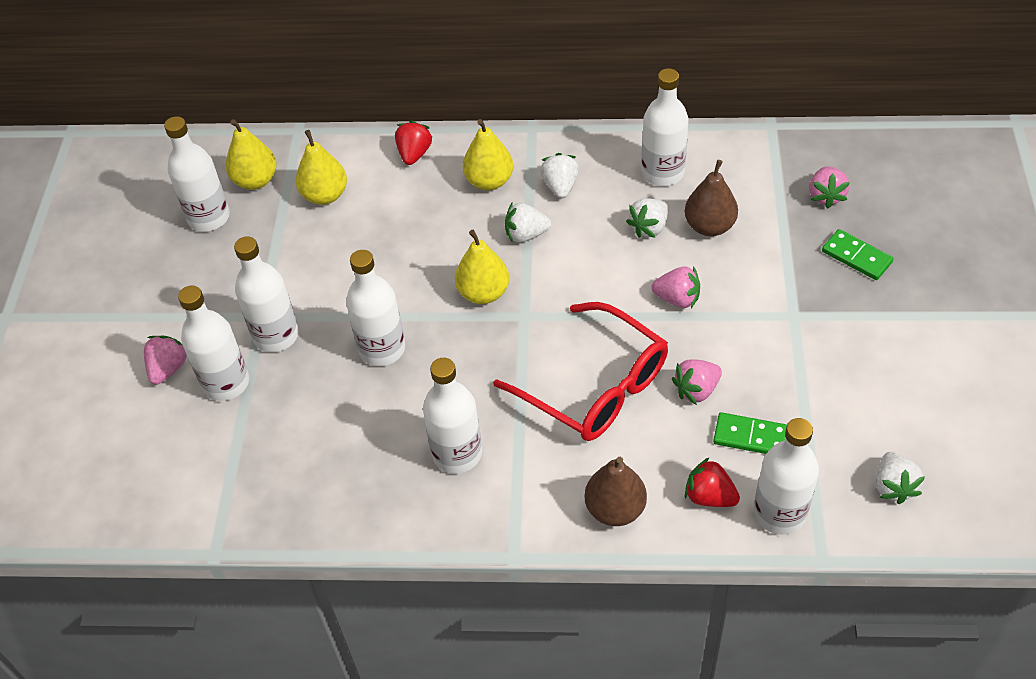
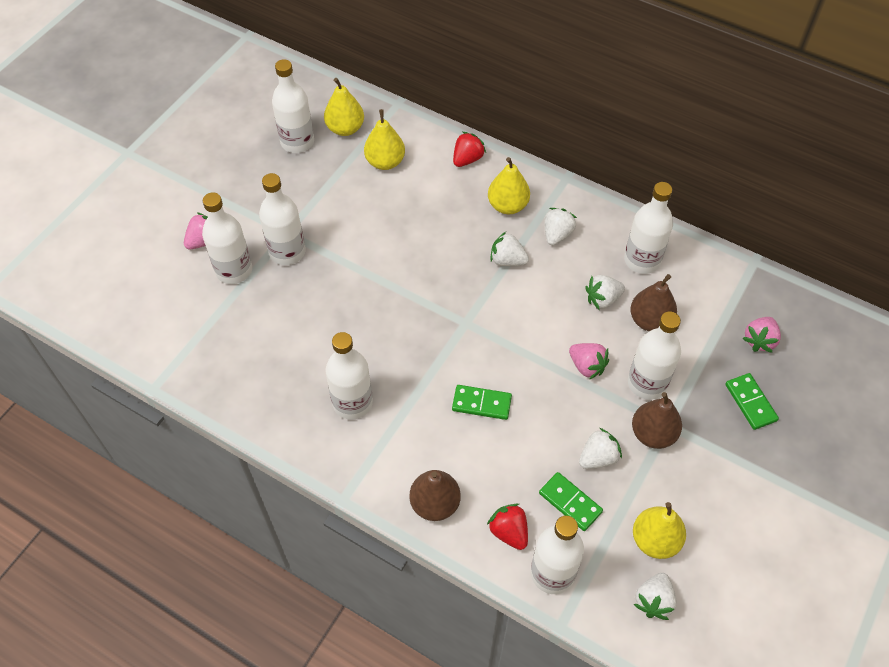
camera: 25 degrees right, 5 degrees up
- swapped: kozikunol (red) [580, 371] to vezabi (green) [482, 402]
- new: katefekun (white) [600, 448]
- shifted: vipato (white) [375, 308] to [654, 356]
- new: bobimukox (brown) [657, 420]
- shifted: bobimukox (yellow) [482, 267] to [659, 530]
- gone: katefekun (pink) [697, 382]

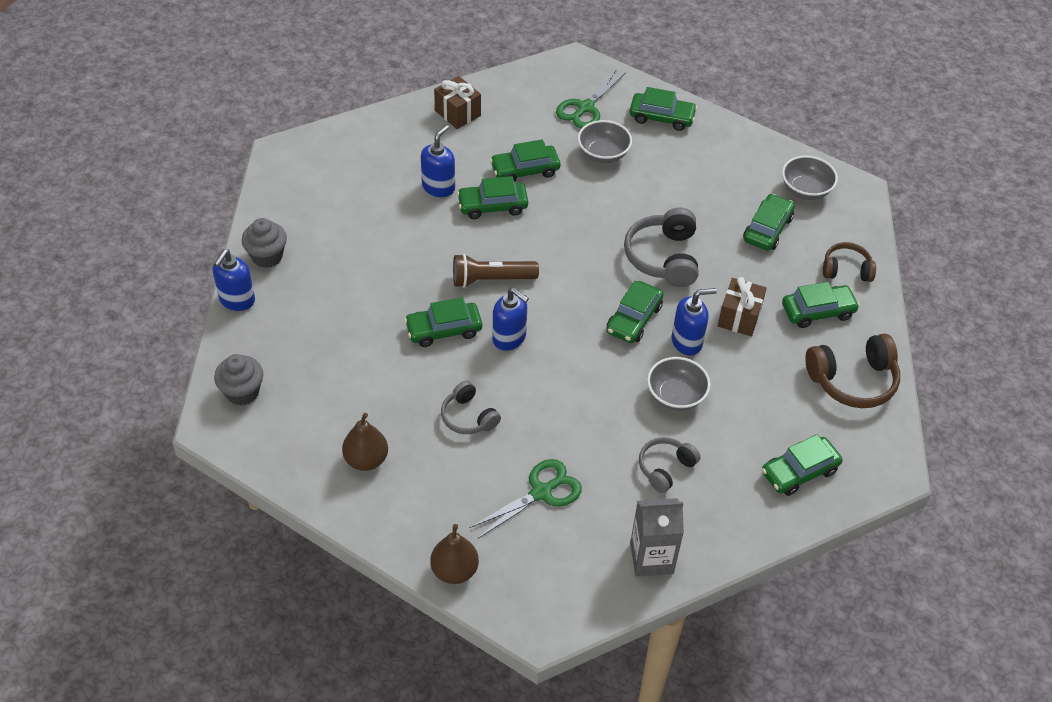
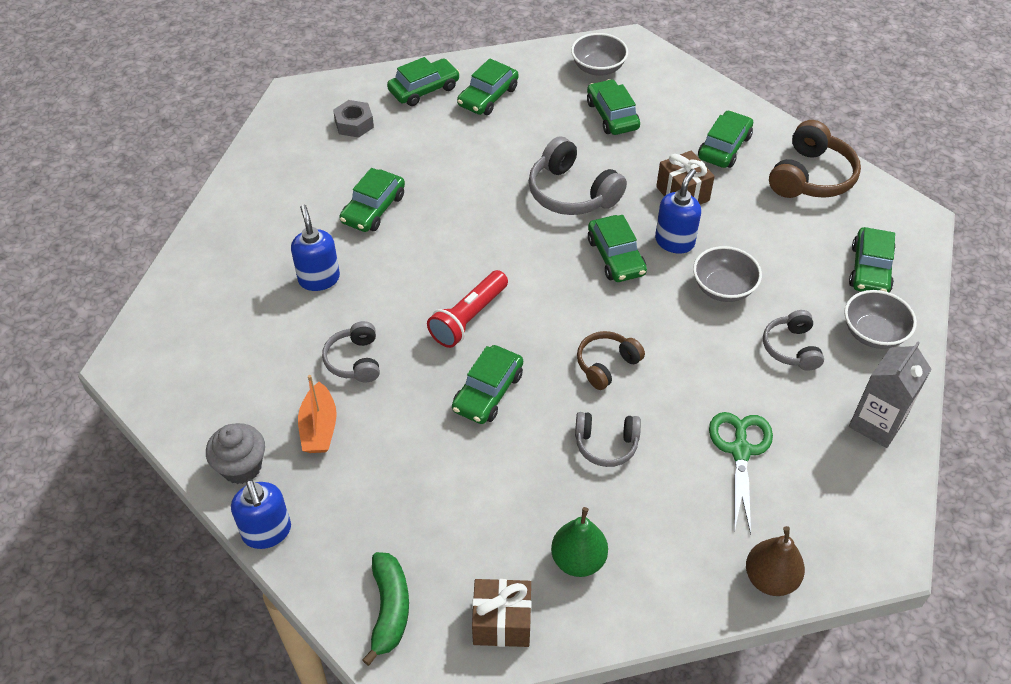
camera: 45 degrees left, 0 degrees up
- new: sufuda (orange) [317, 414]
- new: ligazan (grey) [351, 351]
- swapped: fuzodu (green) [591, 99] to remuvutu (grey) [353, 119]
- swapped: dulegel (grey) [238, 380] to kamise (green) [385, 609]
- repainted: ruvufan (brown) [496, 271] to ruvufan (red) [467, 309]
- shifted: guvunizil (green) [492, 197] to [488, 86]
- shifted: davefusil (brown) [457, 102] to [502, 613]
- repainted: bobimukox (brown) [365, 442] to bobimukox (green) [579, 542]
- shifted: ligazan (brown) [849, 262] to [611, 360]
- shifted: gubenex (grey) [605, 141] to [880, 319]
- gone: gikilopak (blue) [510, 319]

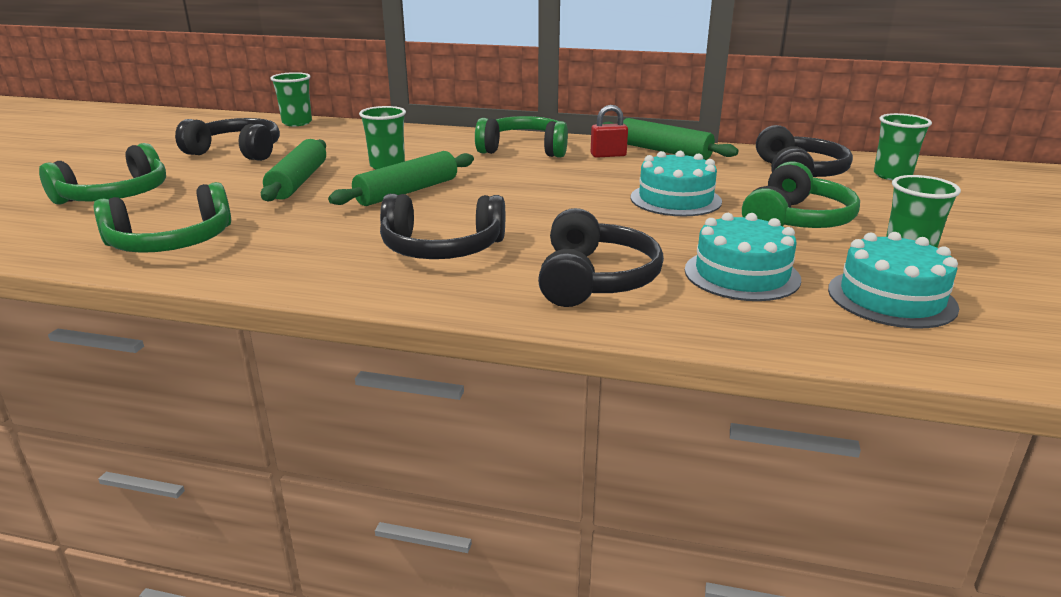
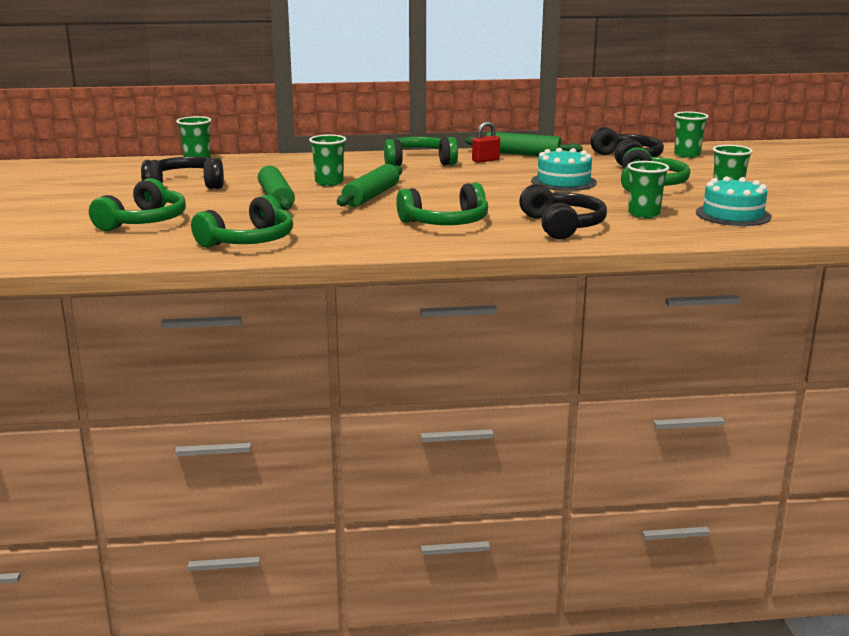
camera: 20 degrees left, 5 degrees down
- repainted: ligazan (black) [442, 226] to ligazan (green) [442, 204]
- swapped: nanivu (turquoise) [743, 257] to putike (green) [648, 189]

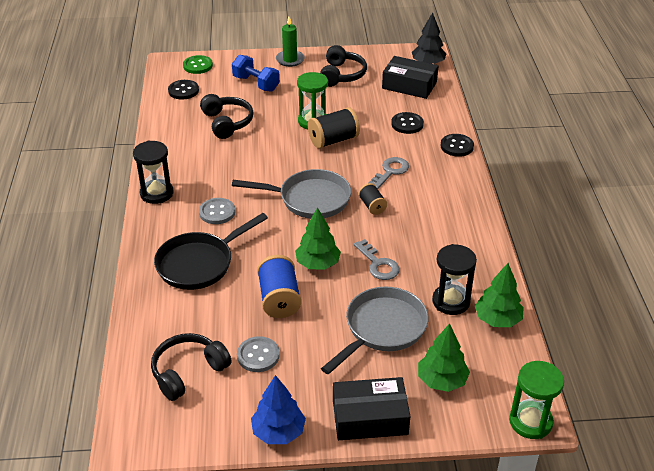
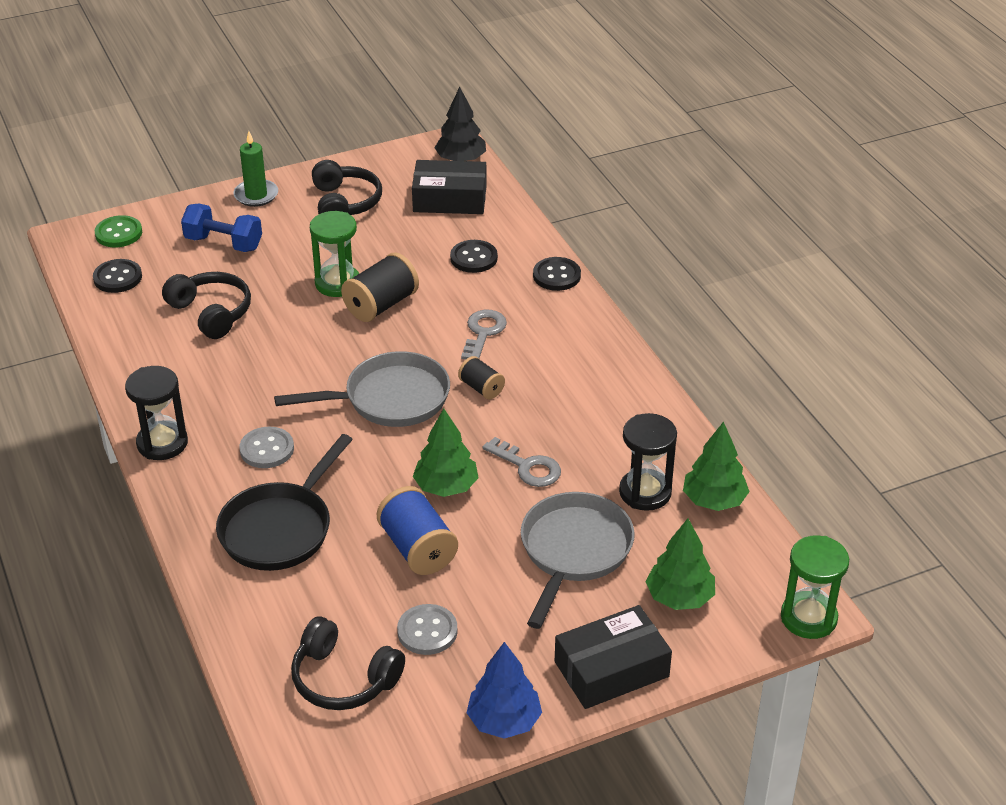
camera: 20 degrees left, 0 degrees up
- rotated: ligazan (black) [191, 367] = [348, 663] 90 degrees counterclockwise

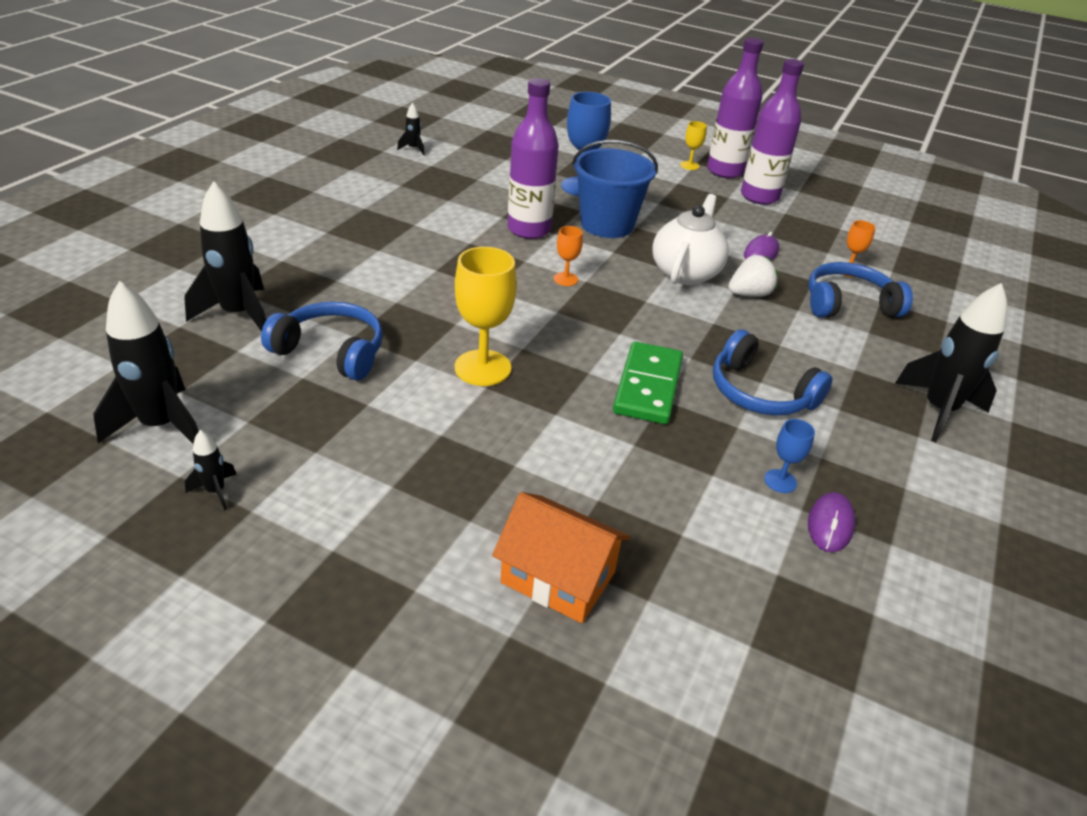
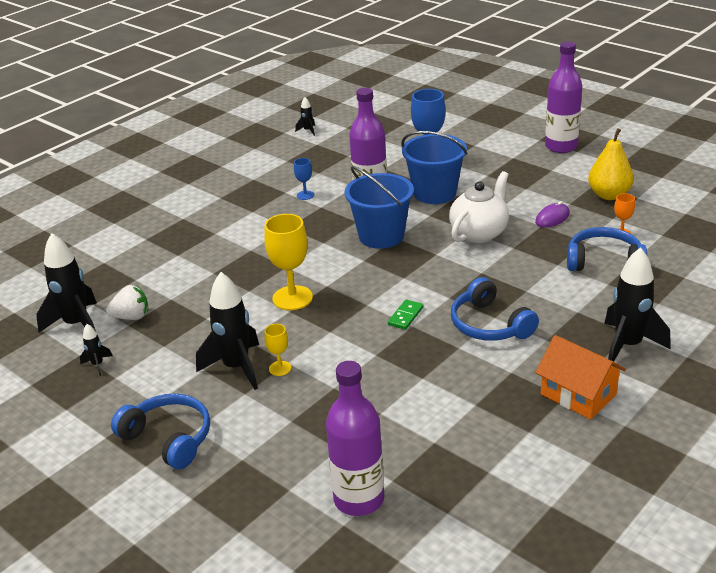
camera: 20 degrees right, 5 degrees down
- shifted: katefekun (white) [753, 276] to [127, 302]
- shifted: ligazan (blue) [322, 340] to [160, 431]
- shifted: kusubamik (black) [225, 256] to [227, 331]
- shifted: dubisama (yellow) [693, 145] to [277, 350]
- shifted: dubisama (blue) [789, 456] to [304, 179]
- shifted: vipato (purple) [772, 132] to [355, 438]
- swapped: dubisama (orange) [568, 256] to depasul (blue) [379, 207]
- scaled: vezabi (green) [648, 382] = [405, 314] x0.51
- shifted: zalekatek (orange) [561, 557] to [580, 377]
- new: bobimukox (yellow) [610, 164]
- gone: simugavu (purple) [832, 522]

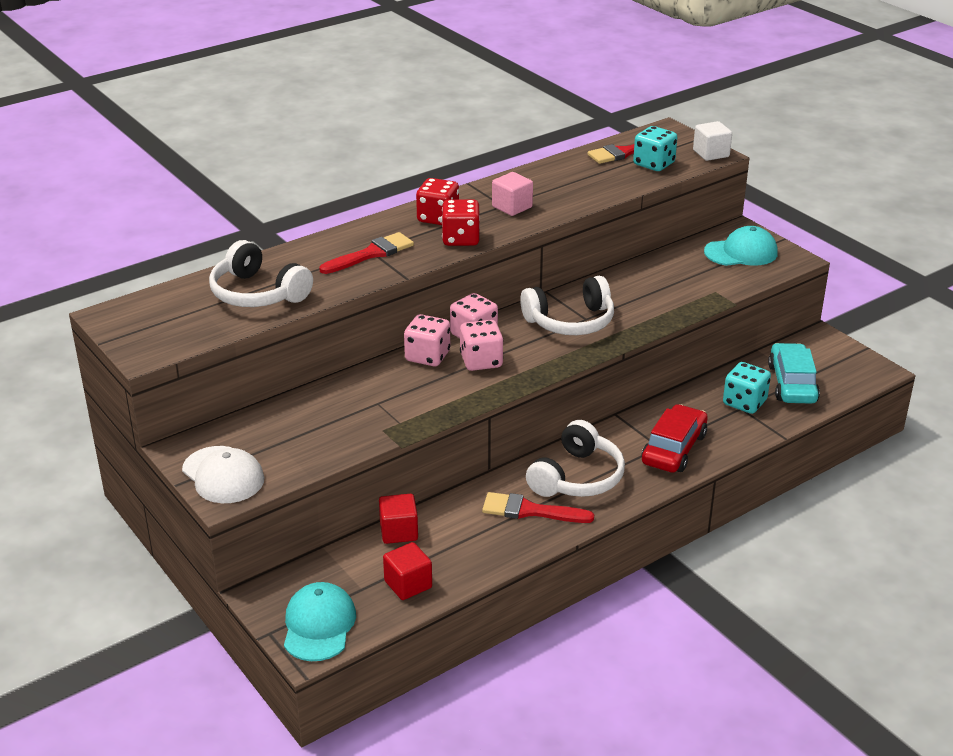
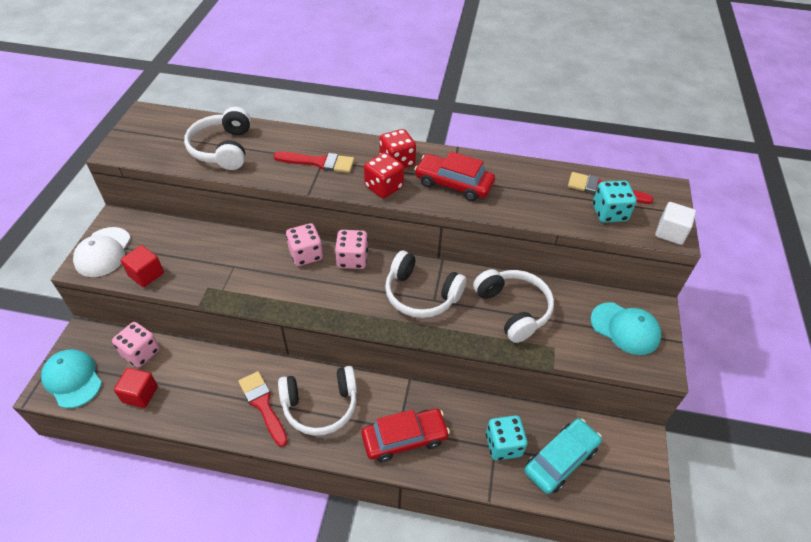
camera: 45 degrees right, 15 degrees up
- rotated: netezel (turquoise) [320, 621] = [71, 378] 90 degrees counterclockwise
- shifted: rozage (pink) [481, 345] to [136, 344]
- shifted: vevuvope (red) [398, 519] to [142, 266]
- swapped: vevuvope (pink) [512, 194] to guvunizil (red) [454, 176]
- new: ligazan (white) [513, 306]

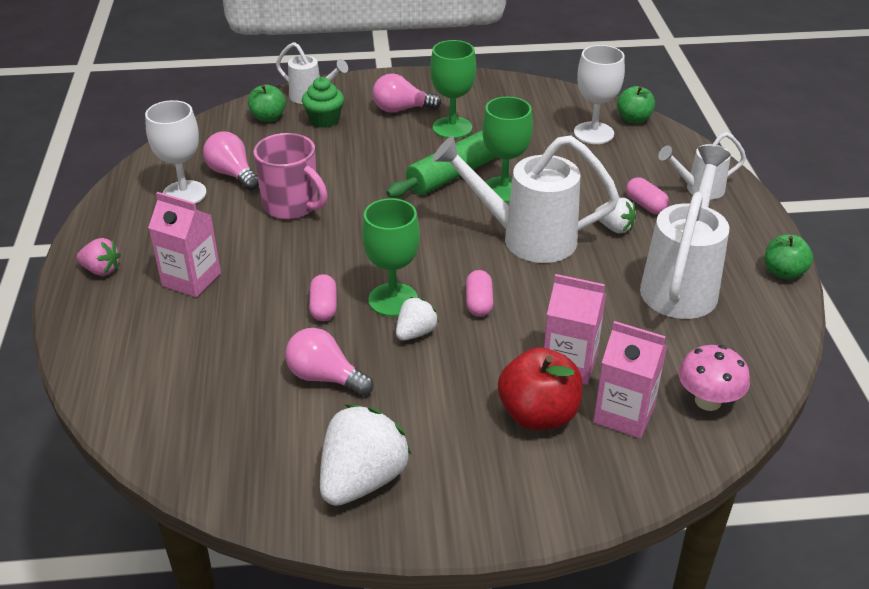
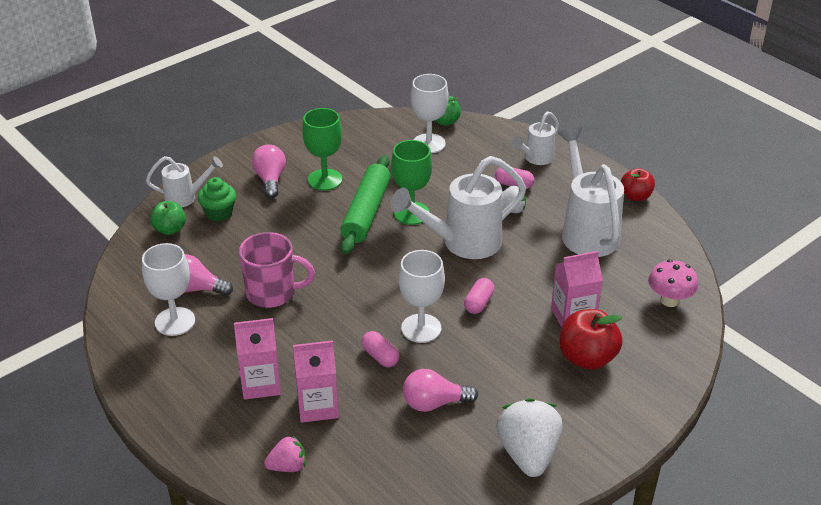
camera: 35 degrees left, 0 degrees up
- rotated: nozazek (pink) [407, 93] = [269, 171] 120 degrees clockwise
- shifted: katefekun (pink) [98, 257] to [285, 453]
- shifted: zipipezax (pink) [630, 379] to [316, 381]
- repainted: dubisama (green) [391, 257] to dubisama (white) [422, 296]
- rotated: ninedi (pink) [480, 293] = [479, 296] 60 degrees clockwise
- repainted: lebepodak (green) [789, 257] to lebepodak (red) [638, 184]
- gone: katefekun (white) [417, 319]

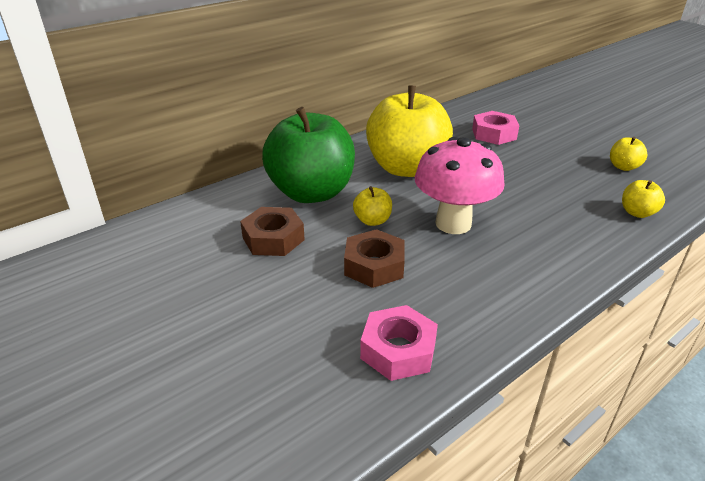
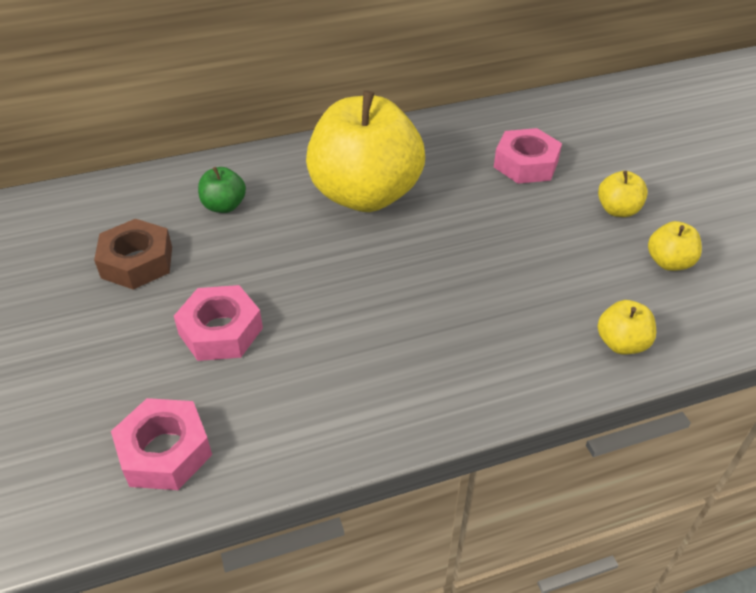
camera: 20 degrees right, 10 degrees up
- repainted: remuvutu (brown) [374, 258] to remuvutu (pink) [218, 323]
- scaled: lebepodak (green) [308, 155] = [222, 190] x0.41
- shifted: lebepodak (yellow) [372, 206] to [623, 194]
- gone: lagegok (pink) [459, 185]

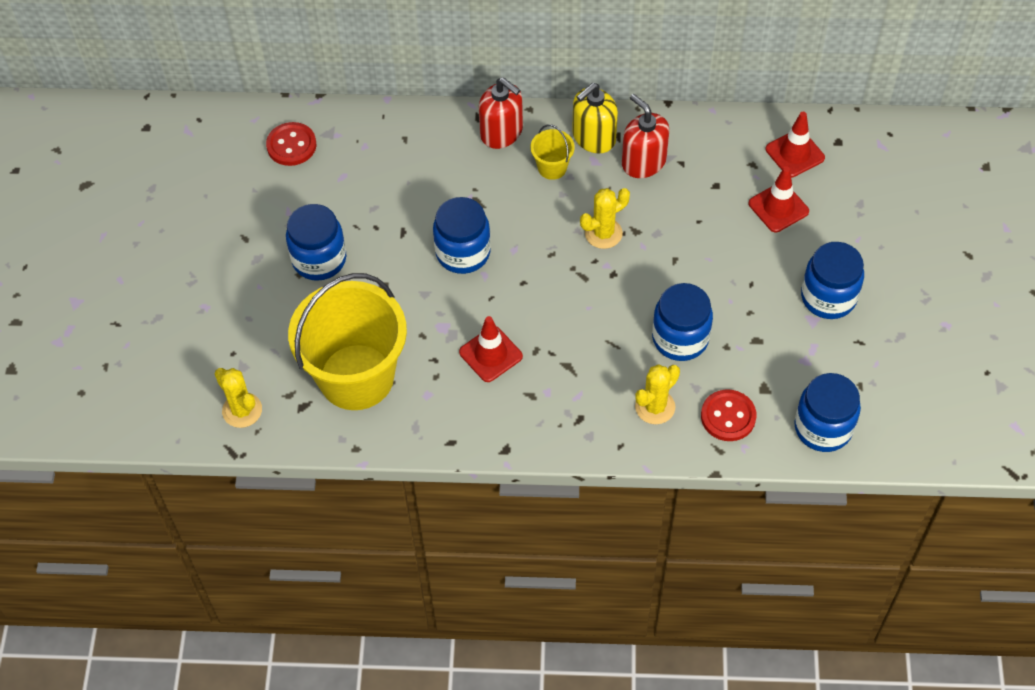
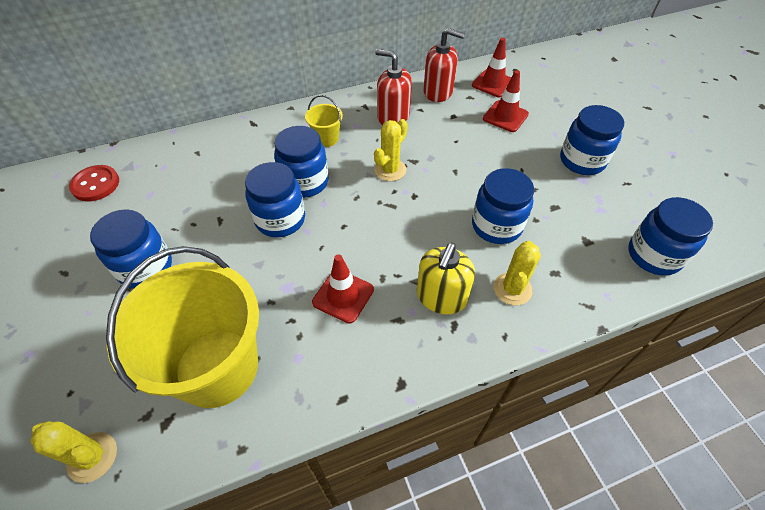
camera: 25 degrees left, 5 degrees down
- new: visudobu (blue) [301, 162]
- shifted: gikilopak (yellow) [595, 118] to [446, 278]
- shifted: gikilopak (red) [501, 113] to [444, 65]
- gone: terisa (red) [728, 415]

